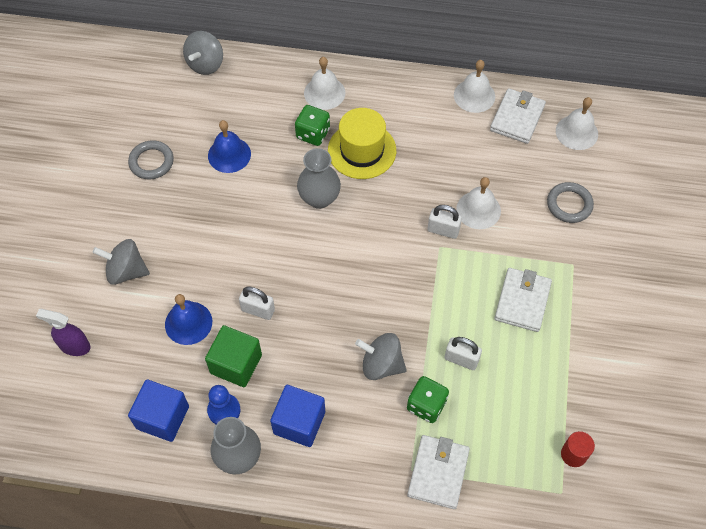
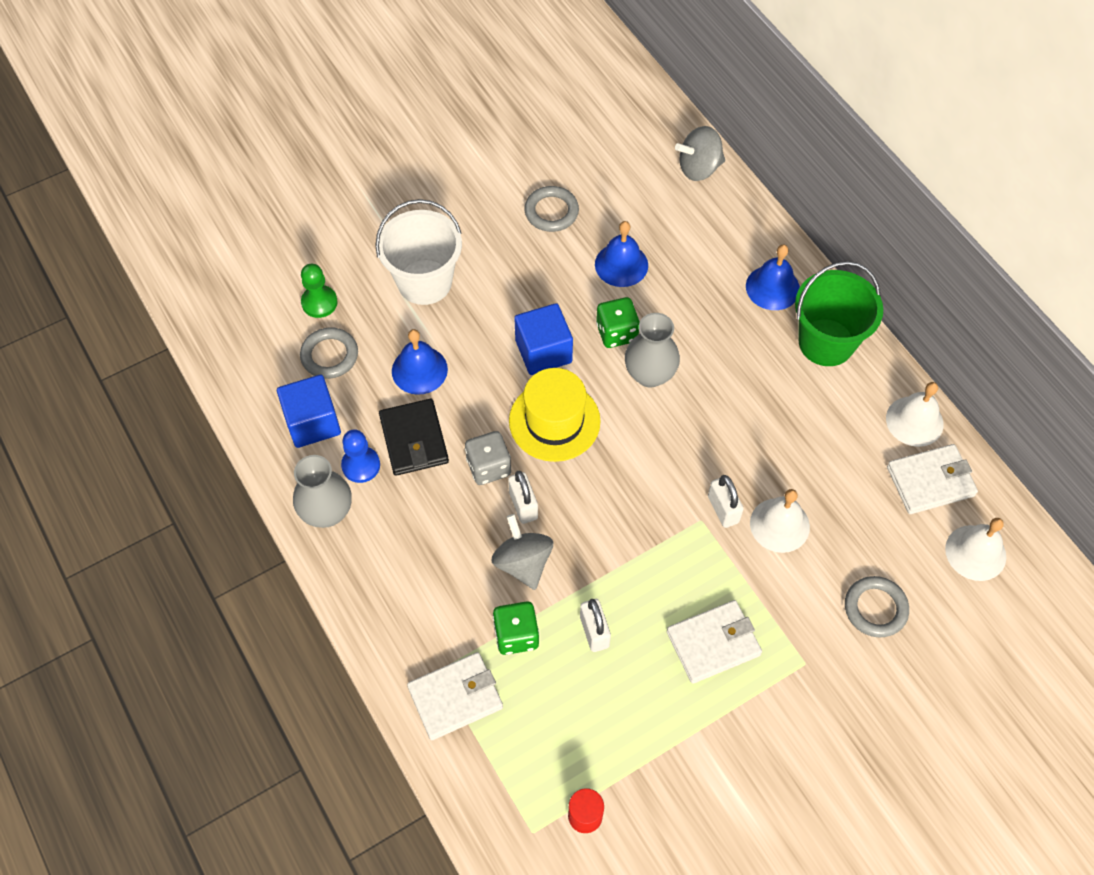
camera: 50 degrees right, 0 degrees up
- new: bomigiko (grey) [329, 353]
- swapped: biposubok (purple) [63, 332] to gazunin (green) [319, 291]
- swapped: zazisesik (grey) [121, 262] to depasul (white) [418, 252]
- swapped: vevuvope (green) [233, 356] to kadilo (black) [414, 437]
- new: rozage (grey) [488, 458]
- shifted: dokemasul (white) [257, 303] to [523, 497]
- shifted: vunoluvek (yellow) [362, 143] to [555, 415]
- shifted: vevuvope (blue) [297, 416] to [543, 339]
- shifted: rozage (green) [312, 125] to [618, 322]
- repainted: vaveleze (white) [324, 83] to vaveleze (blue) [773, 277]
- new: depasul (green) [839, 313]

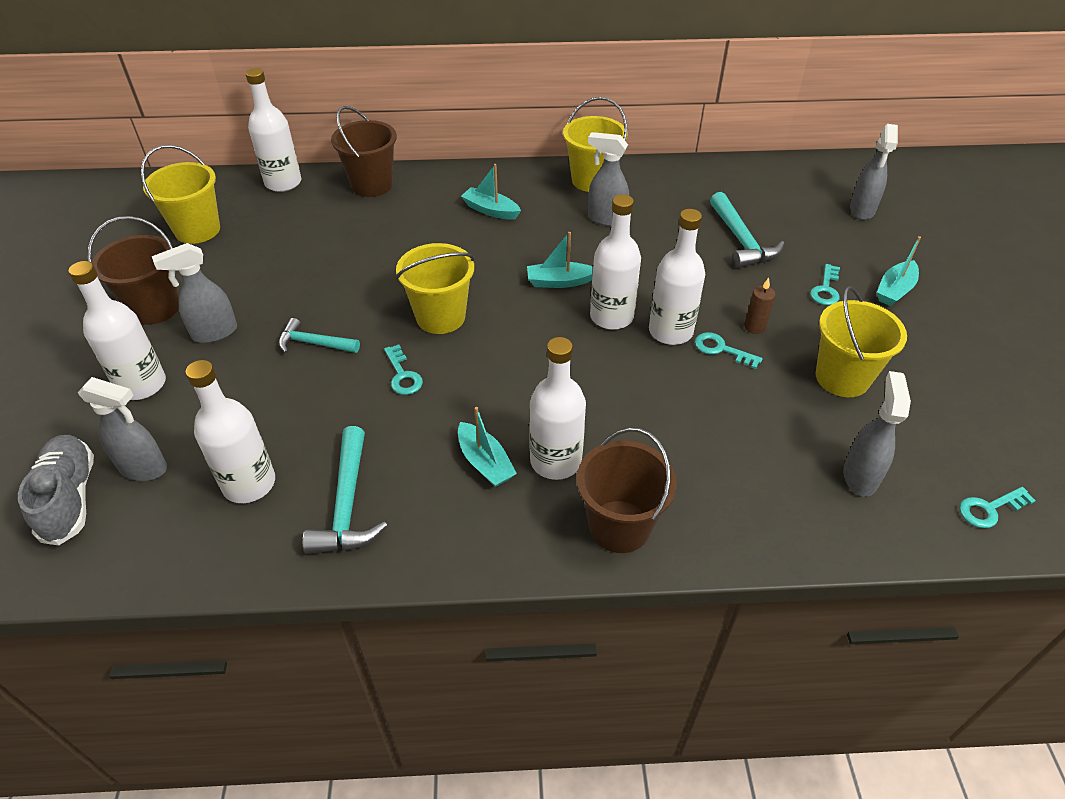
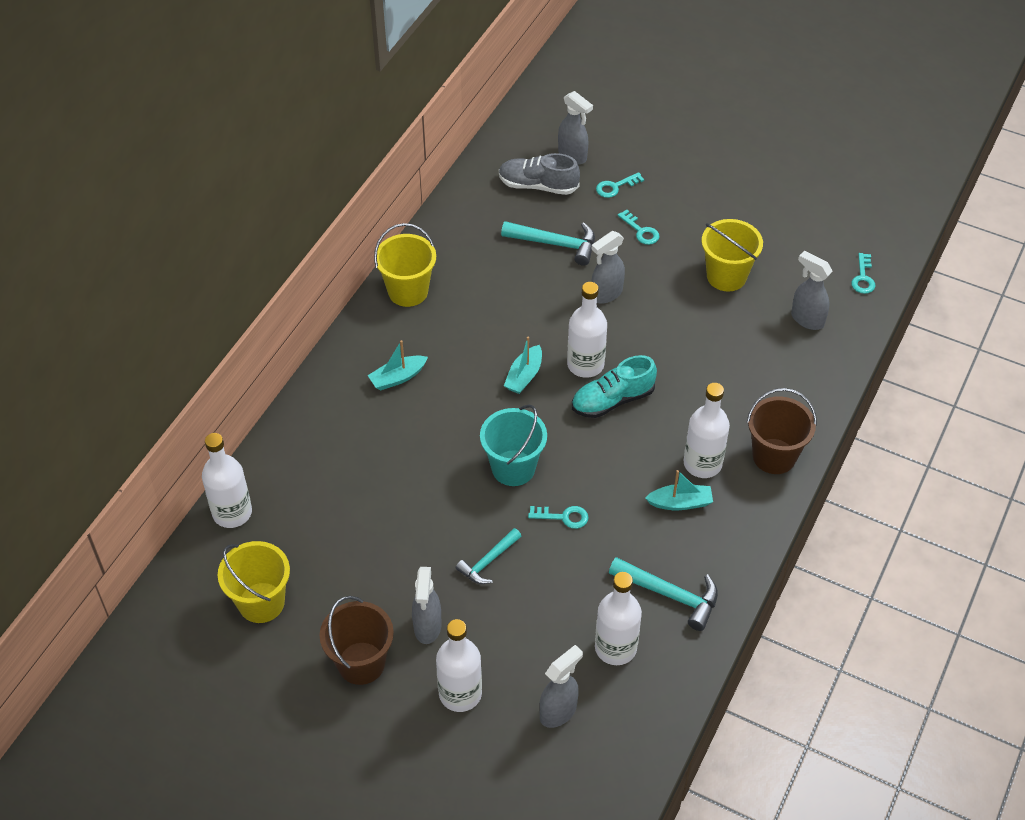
camera: 60 degrees left, 5 degrees up
- repainted: depasul (yellow) [435, 288] to depasul (turquoise) [513, 445]
- shifted: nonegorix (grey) [56, 490] to [539, 174]
- new: nonegorix (turquoise) [614, 386]
- shifted: biposubok (grey) [608, 179] to [608, 267]
- shifted: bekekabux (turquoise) [729, 350] to [620, 185]
- gone: depasul (brown) [364, 151]
- gone: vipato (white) [677, 277]
- gone: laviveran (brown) [760, 306]
- gone: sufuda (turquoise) [899, 271]

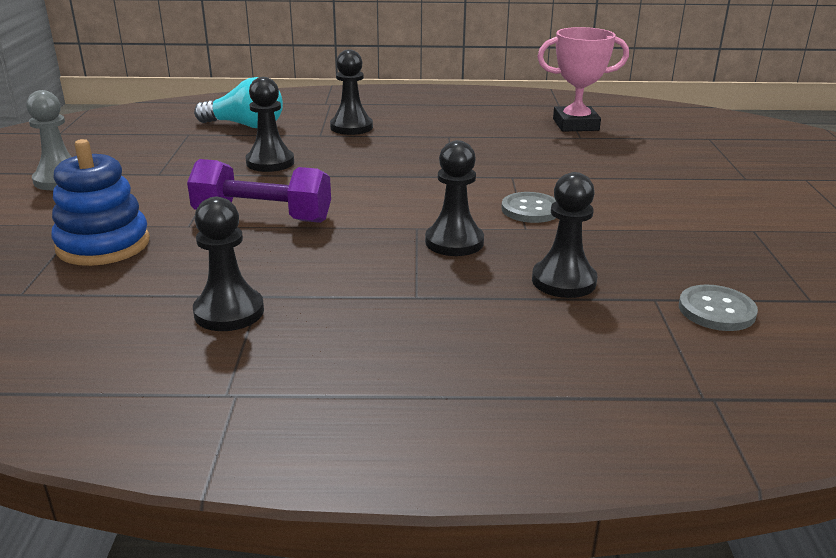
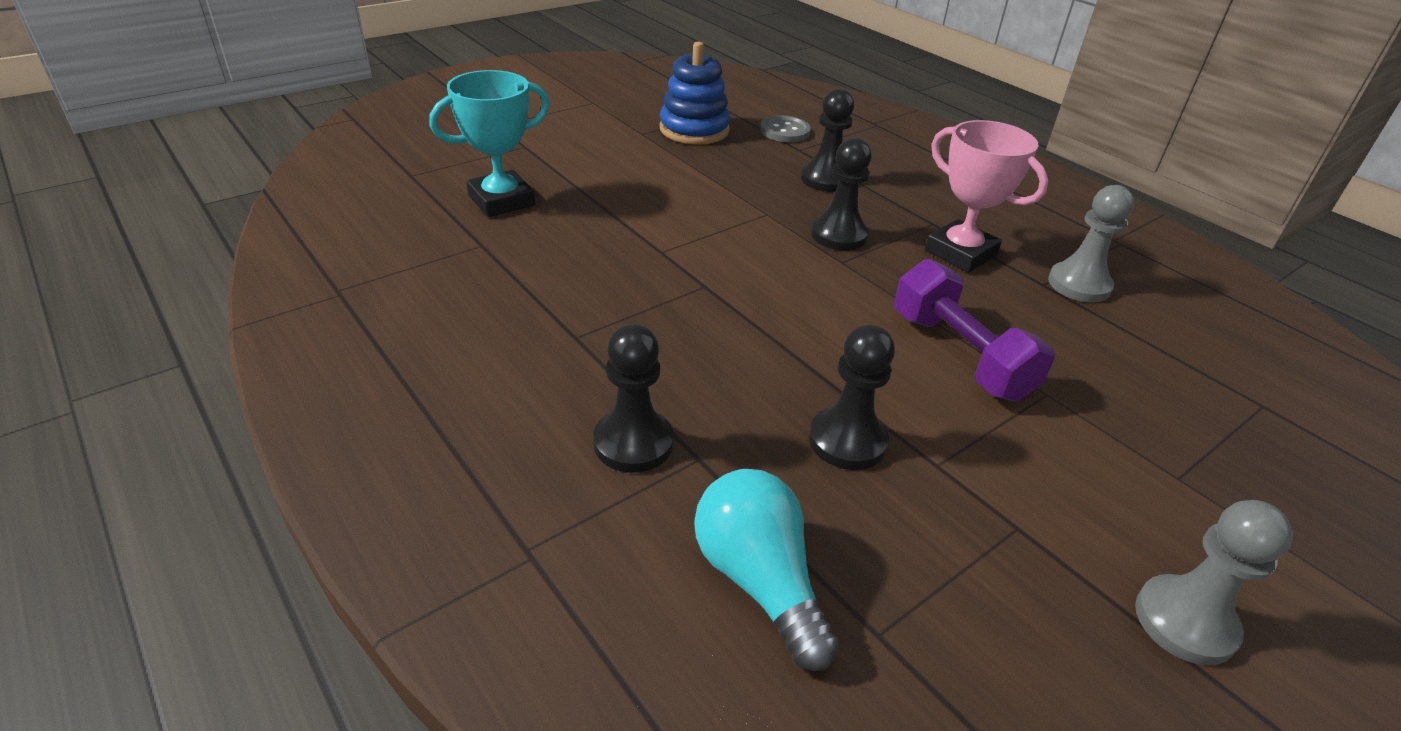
camera: 130 degrees left, 10 degrees up
- new: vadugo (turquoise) [489, 143]
- shifted: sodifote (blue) [100, 202] to [695, 93]
- shifted: vadugo (pink) [583, 79] to [986, 196]
- repainted: gazunin (black) [228, 264] to gazunin (grey) [1091, 243]
- gone: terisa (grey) [528, 207]

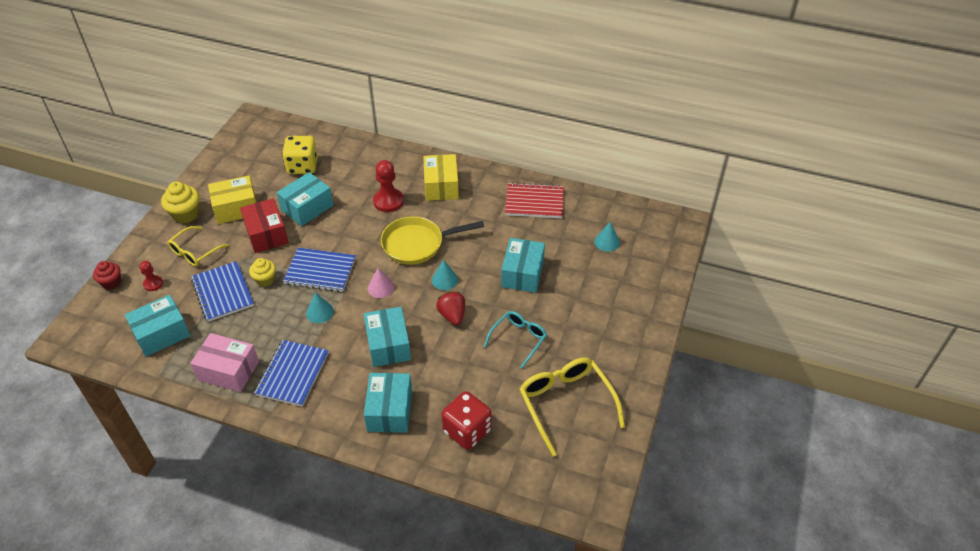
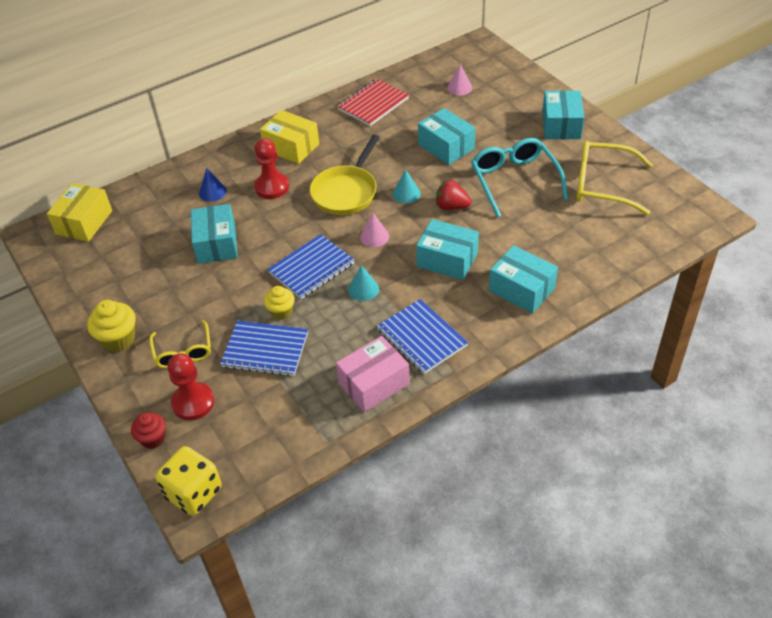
camera: 50 degrees left, 0 degrees up
- shifted: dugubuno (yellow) [232, 199] to [79, 212]
- shifted: rozage (yellow) [300, 155] to [188, 481]
- scaled: gazunin (red) [151, 276] = [191, 386] x1.76
- new: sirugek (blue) [213, 185]
- repainted: sirugek (turquoise) [607, 237] to sirugek (pink) [459, 80]
- scaled: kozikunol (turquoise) [515, 340] = [519, 178] x1.61
- shifted: dugubuno (turquoise) [158, 326] to [563, 115]
- gone: dugubuno (red) [264, 225]
- gone: rozage (red) [466, 420]

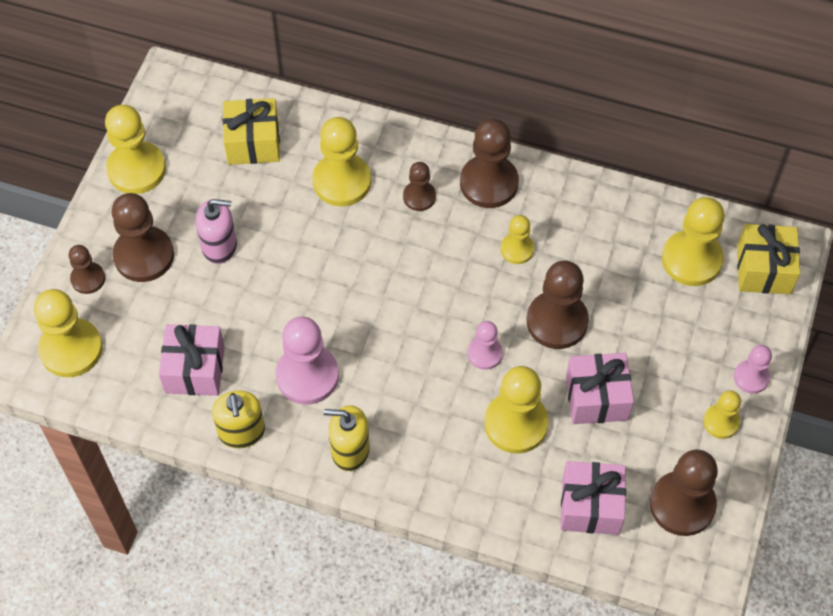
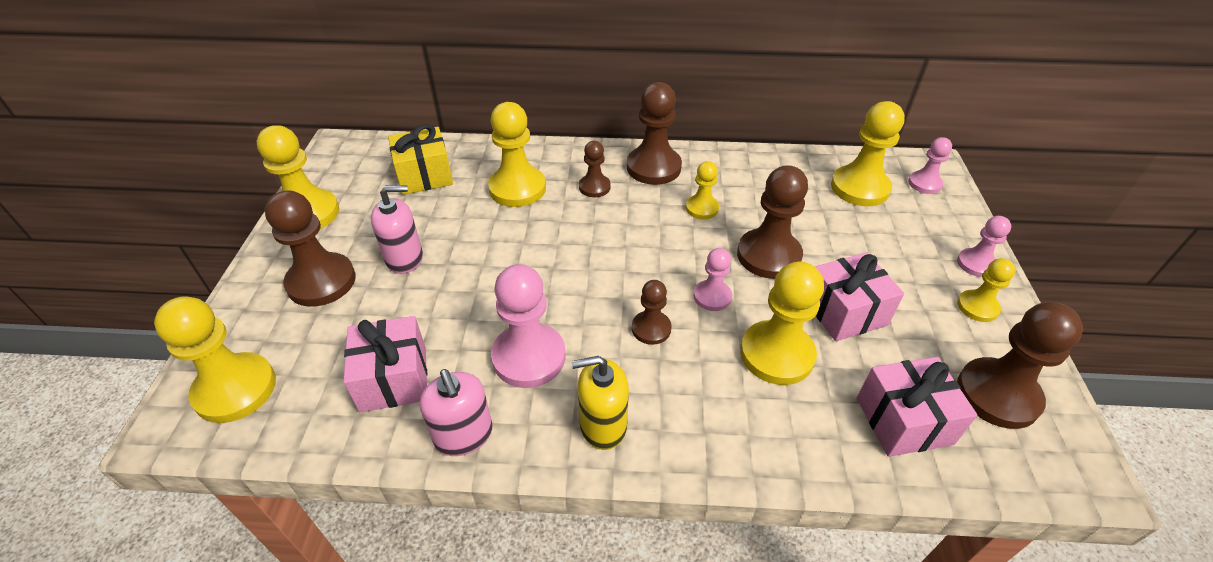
camera: 15 degrees left, 15 degrees down
- repainted: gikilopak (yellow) [238, 419] to gikilopak (pink) [456, 412]
- shifted: gazunin (brown) [87, 269] to [651, 312]
- swapped: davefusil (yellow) [768, 259] to gazunin (pink) [930, 165]

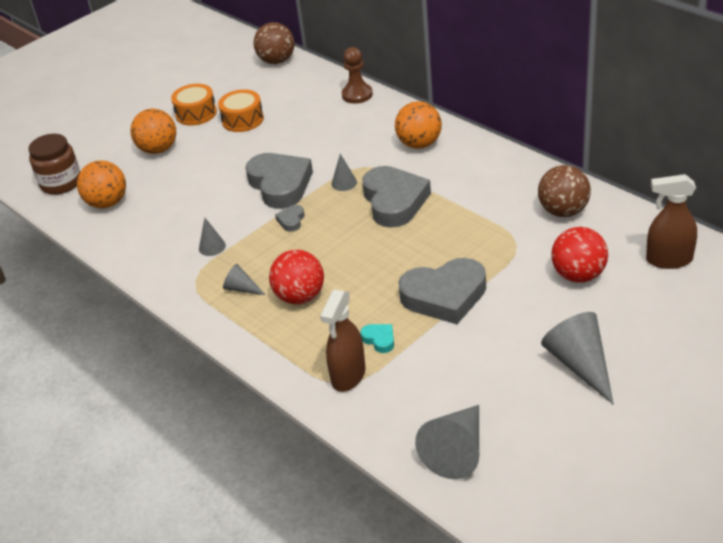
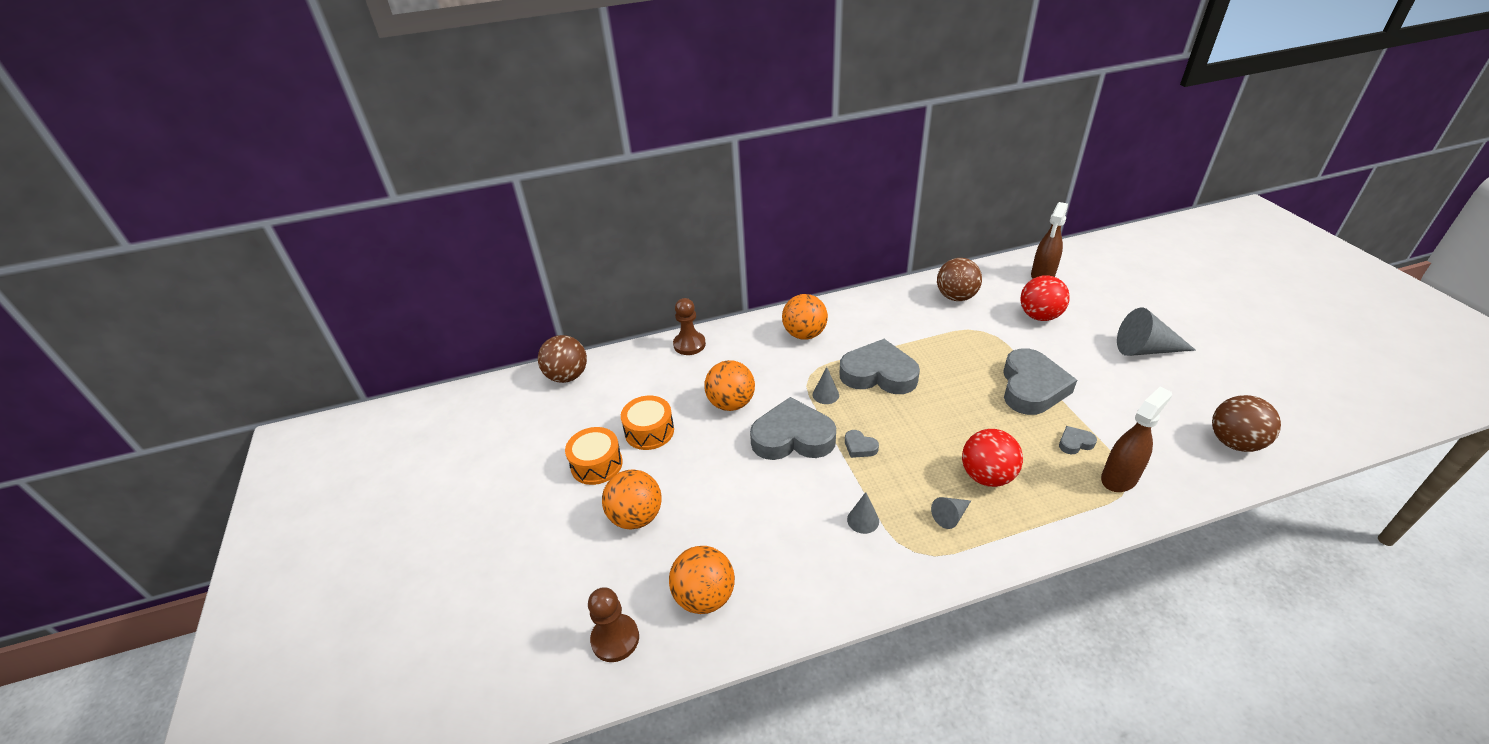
camera: 65 degrees left, 0 degrees up
- swapped: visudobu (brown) [54, 164] to gazunin (brown) [613, 624]
- new: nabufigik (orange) [729, 385]
- repainted: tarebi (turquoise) [377, 338] to tarebi (grey) [1078, 440]
- rotated: biposubok (brown) [342, 340] = [1136, 439] 90 degrees counterclockwise
- swapped: sirugek (grey) [447, 442] to nabufigik (brown) [1246, 423]

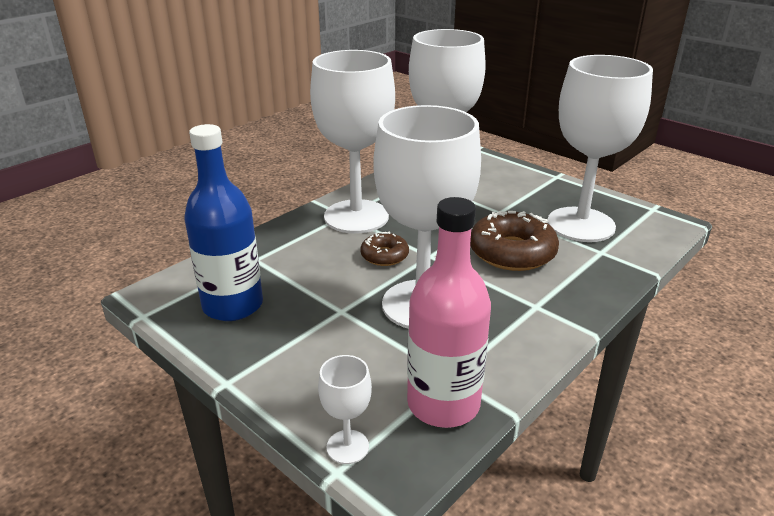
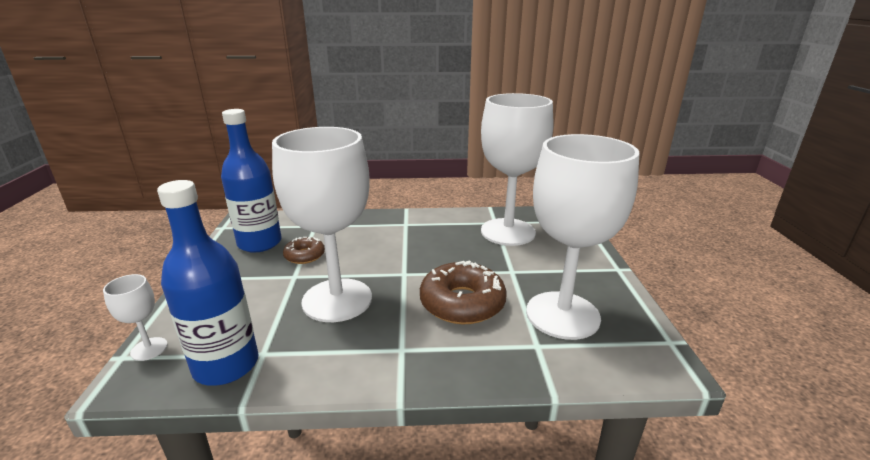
camera: 45 degrees right, 5 degrees down
- repainted: vipato (pink) [449, 312] to vipato (blue) [208, 283]
- shifted: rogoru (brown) [384, 249] to [304, 250]
- gone: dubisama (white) [352, 141]

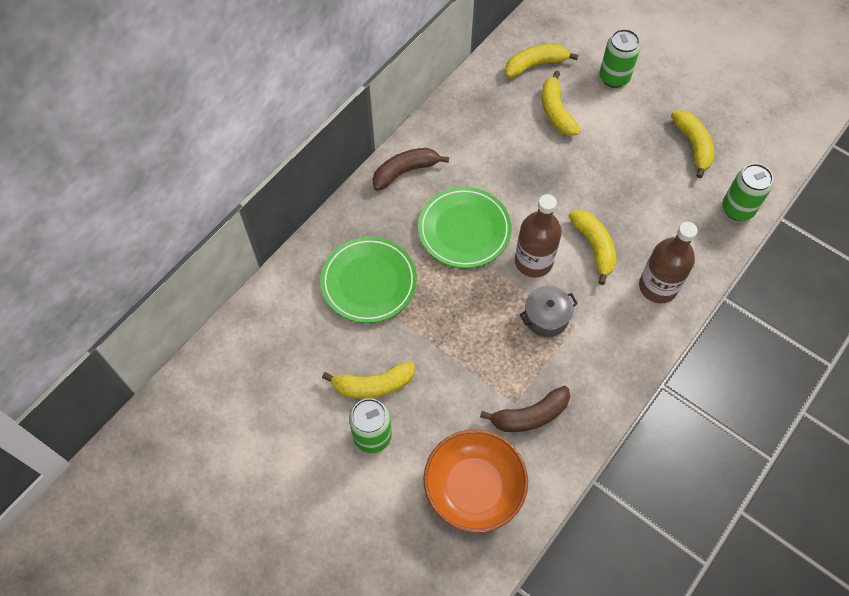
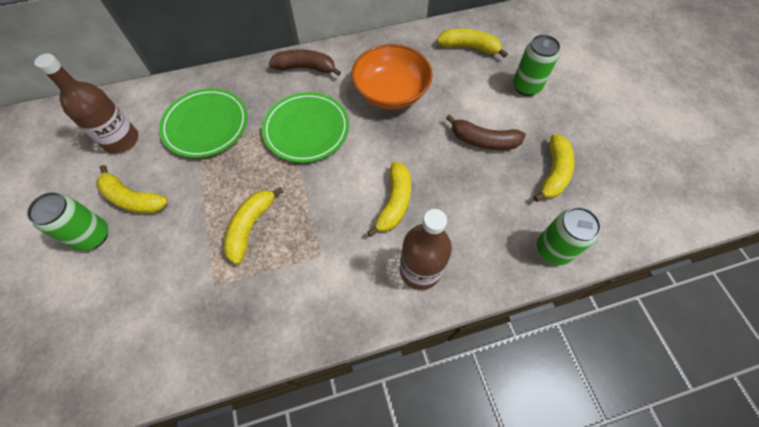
camera: 35 degrees right, 0 degrees up
- shifted: vipato (brown) [538, 235] to [86, 104]
- shifted: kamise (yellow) [561, 103] to [253, 225]
- shifted: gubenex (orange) [475, 481] to [392, 76]
- shifted: kamise (brown) [525, 409] to [486, 132]
- gone: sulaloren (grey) [549, 311]

